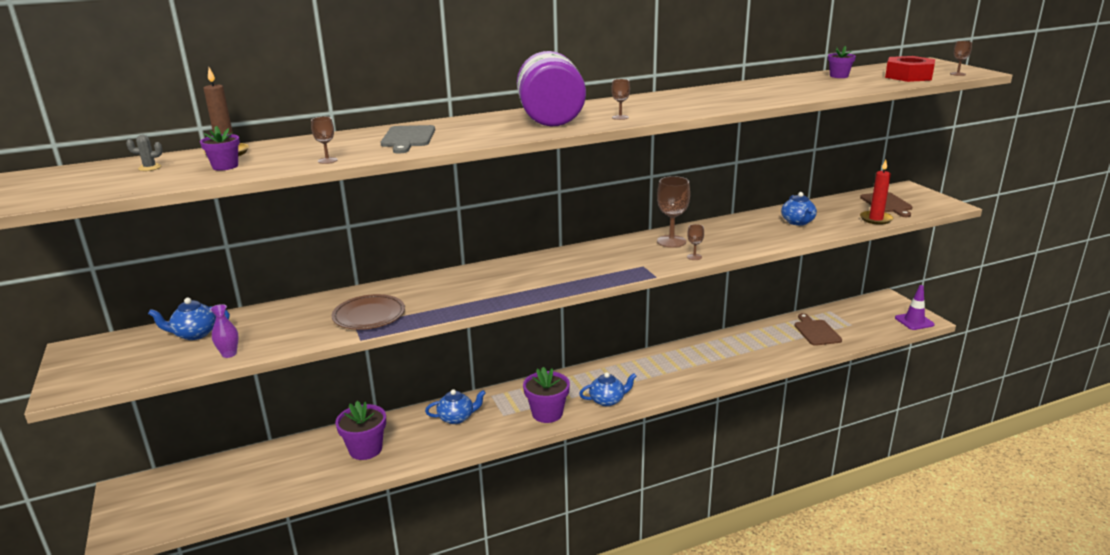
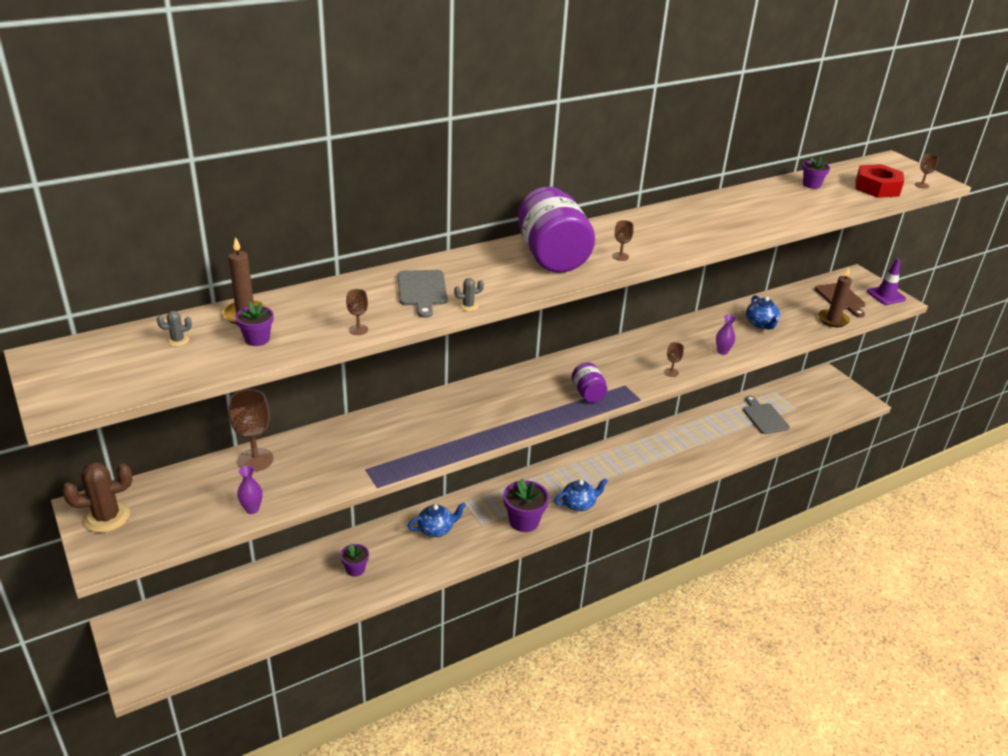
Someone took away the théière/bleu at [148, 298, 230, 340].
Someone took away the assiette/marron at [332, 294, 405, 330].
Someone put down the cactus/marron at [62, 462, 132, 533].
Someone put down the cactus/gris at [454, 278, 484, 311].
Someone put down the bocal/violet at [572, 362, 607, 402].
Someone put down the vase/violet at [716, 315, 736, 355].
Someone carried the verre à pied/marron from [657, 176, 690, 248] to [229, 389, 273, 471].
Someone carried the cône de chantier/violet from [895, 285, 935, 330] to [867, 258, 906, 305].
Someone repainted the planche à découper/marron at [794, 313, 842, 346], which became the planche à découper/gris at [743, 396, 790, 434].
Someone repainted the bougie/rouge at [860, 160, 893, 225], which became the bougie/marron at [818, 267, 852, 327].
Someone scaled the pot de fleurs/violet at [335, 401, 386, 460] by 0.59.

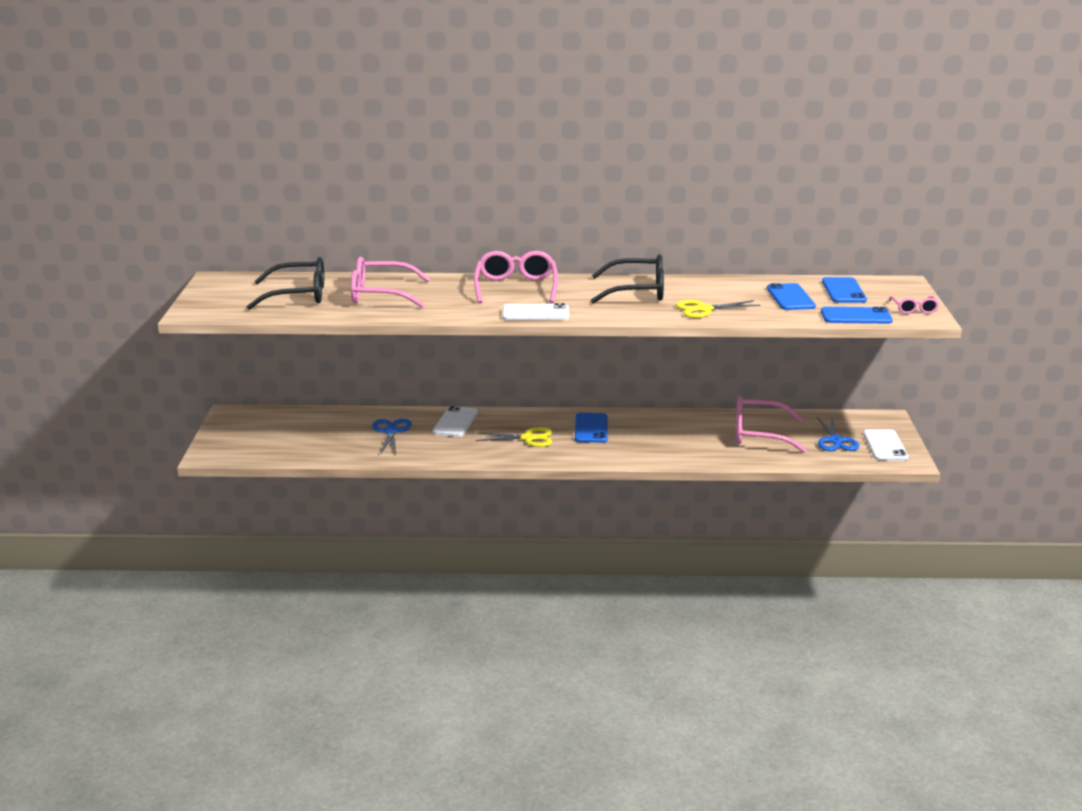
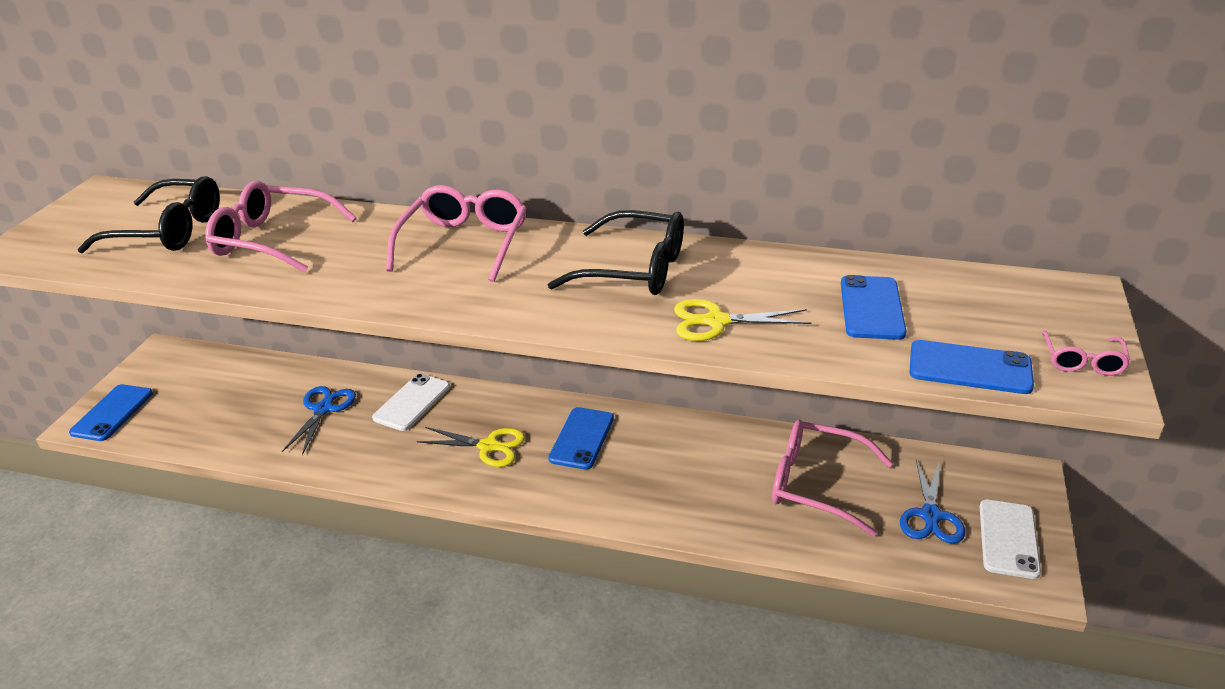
Someone took away the téléphone/blanc at [503, 303, 569, 320].
Someone carried the téléphone/bleu from [822, 277, 867, 303] to [69, 384, 153, 441].

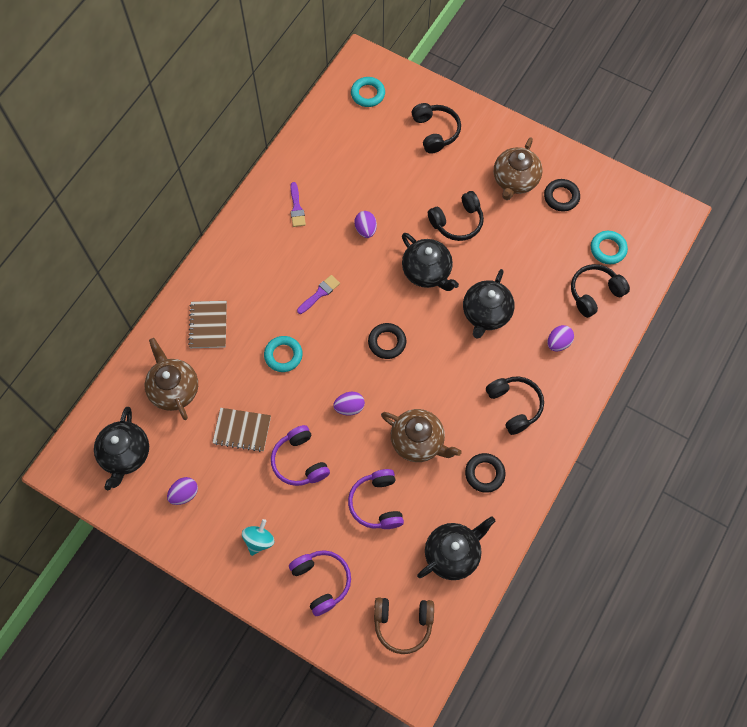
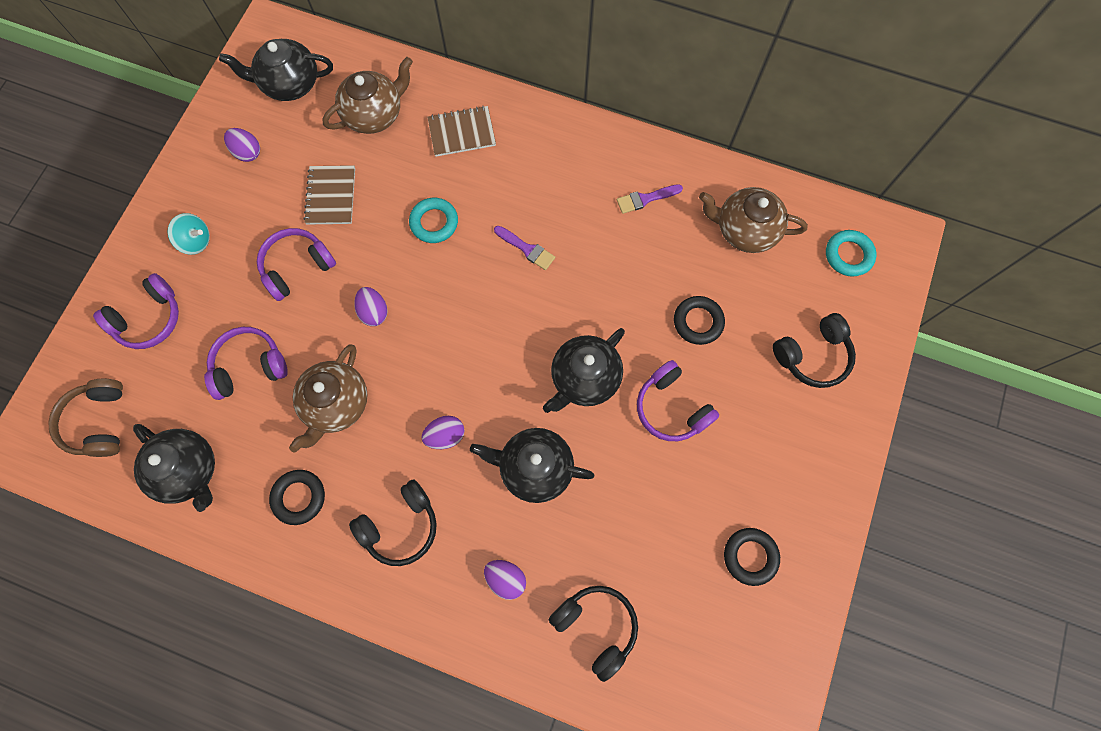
Someone took away the anneau/turquoise at [591, 231, 628, 264].
Someone carried the œuf/violet from [355, 211, 377, 238] to [421, 416, 464, 449].
Someone carried the anneau/noir from [368, 323, 406, 359] to [674, 296, 725, 345].
Someone carried the théière/marron from [494, 137, 542, 200] to [699, 187, 808, 253].
Someone repainted the casque audio/noir at [428, 191, 484, 241], which became the casque audio/violet at [637, 360, 719, 441].

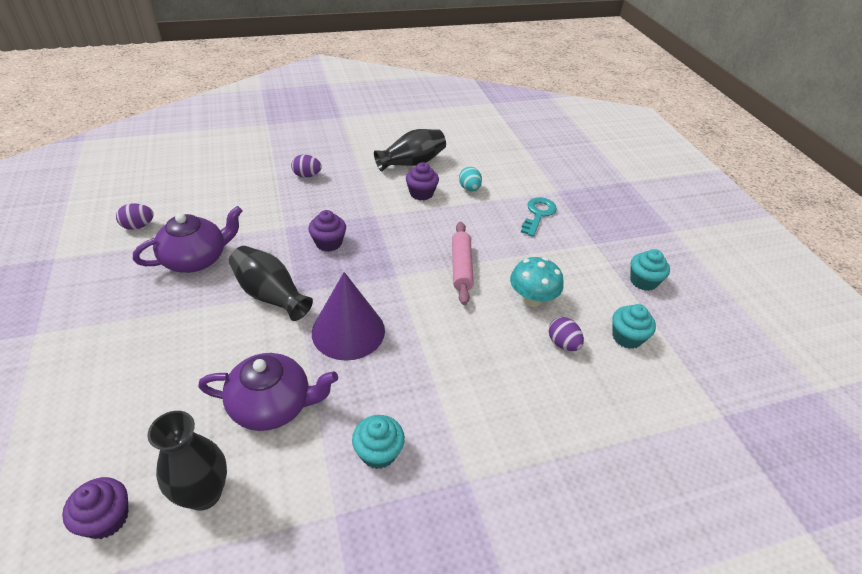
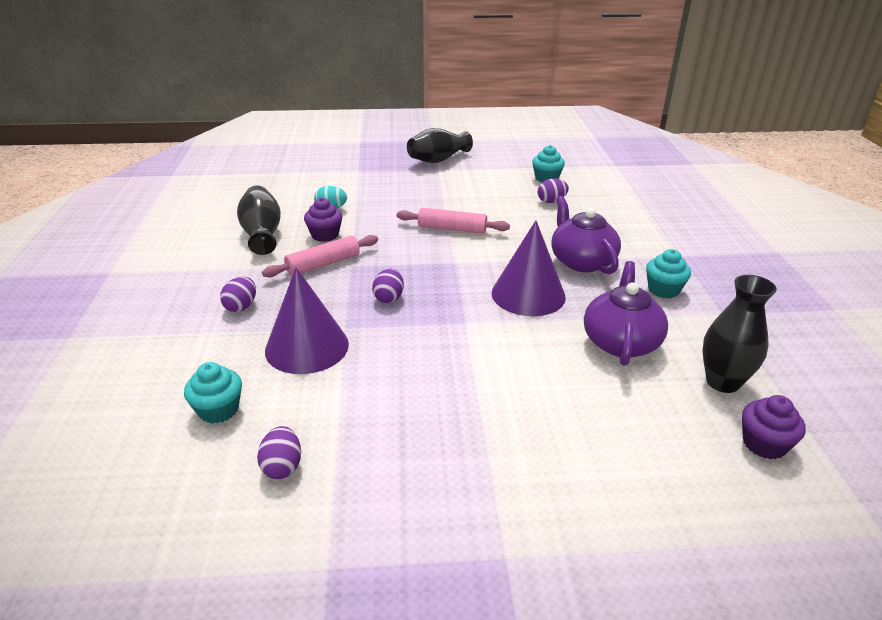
Someone took away the champignon/turquoise at [510, 257, 563, 307].
Someone took away the clé/turquoise at [521, 197, 557, 237].
Someone put down the rouleau à pâtisserie/rose at [262, 235, 378, 277].
Someone put down the cône/violet at [265, 267, 349, 374].
Someone carried the théière/violet from [133, 206, 243, 273] to [551, 196, 621, 274].
Someone carried the vase/noir from [229, 246, 313, 321] to [407, 128, 473, 163].
Someone carried the muffin/turquoise from [630, 249, 670, 291] to [184, 362, 242, 424].
Someone swapped the muffin/violet at [308, 210, 346, 252] for the œuf/violet at [372, 268, 404, 303].

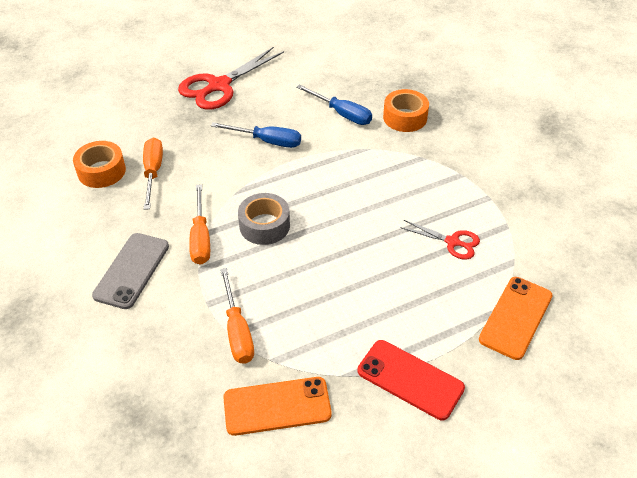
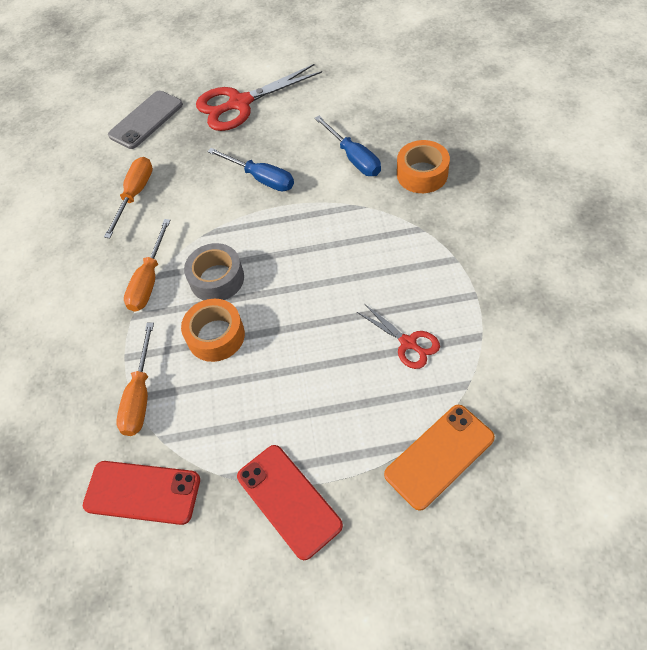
Someone carried the ruban adhésif/orange from [73, 141, 126, 188] to [181, 299, 245, 362].
Someone carried the téléphone/gris from [92, 233, 169, 309] to [108, 91, 183, 149].
Someone repainted the téléphone/orange at [223, 377, 332, 436], which became the téléphone/rouge at [83, 461, 200, 525].

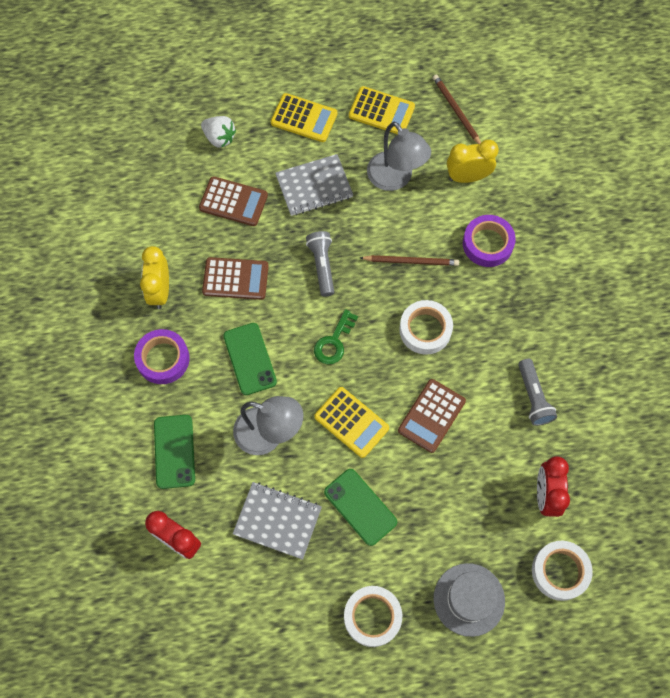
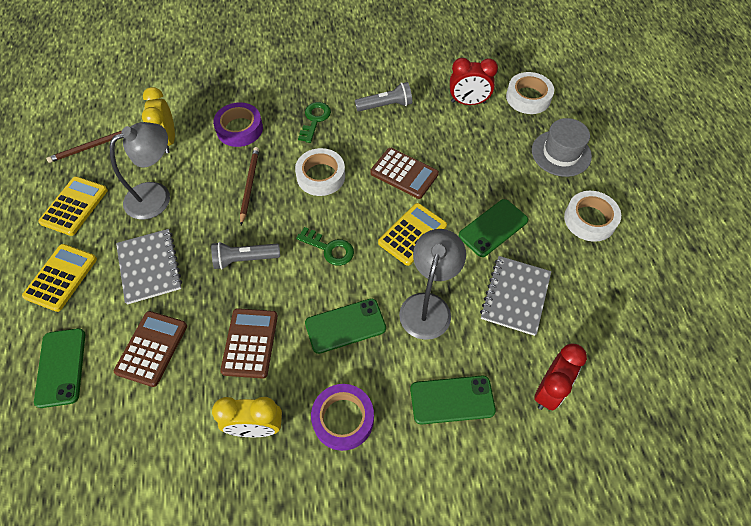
Someone put down the clé/vert at [298, 102, 331, 143].
Someone swapped the fraise/blanc at [201, 116, 236, 148] for the téléphone/vert at [34, 328, 85, 408].

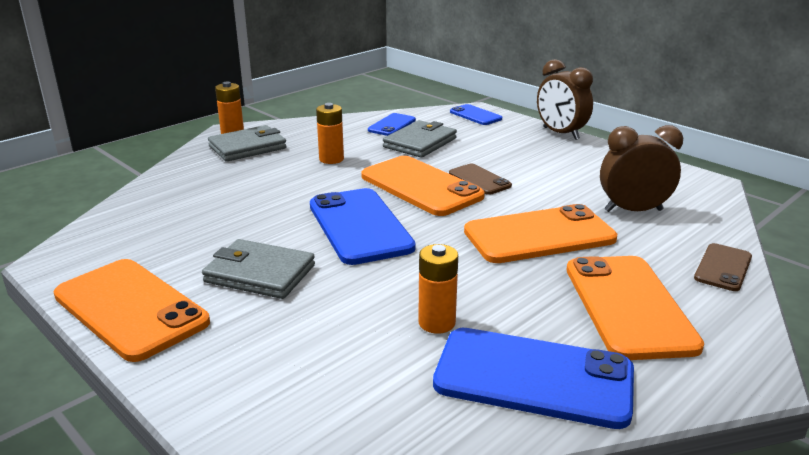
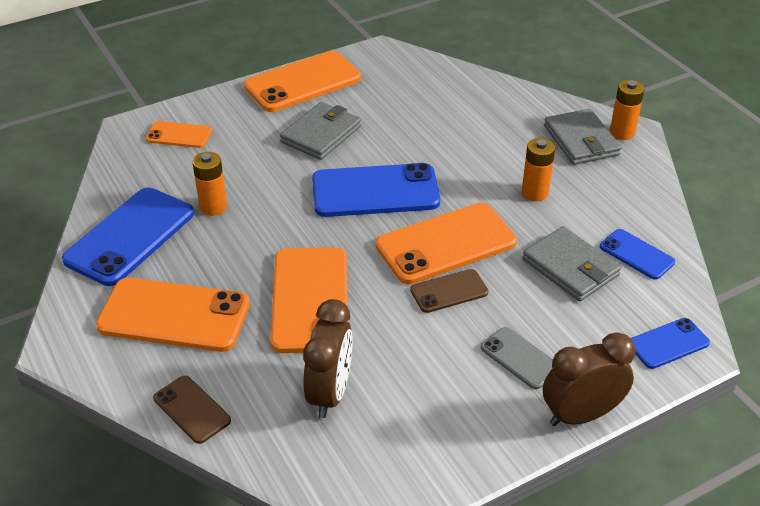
Someone put down the téléphone/orange at [146, 121, 212, 148].
Someone put down the téléphone/gris at [481, 327, 553, 389].

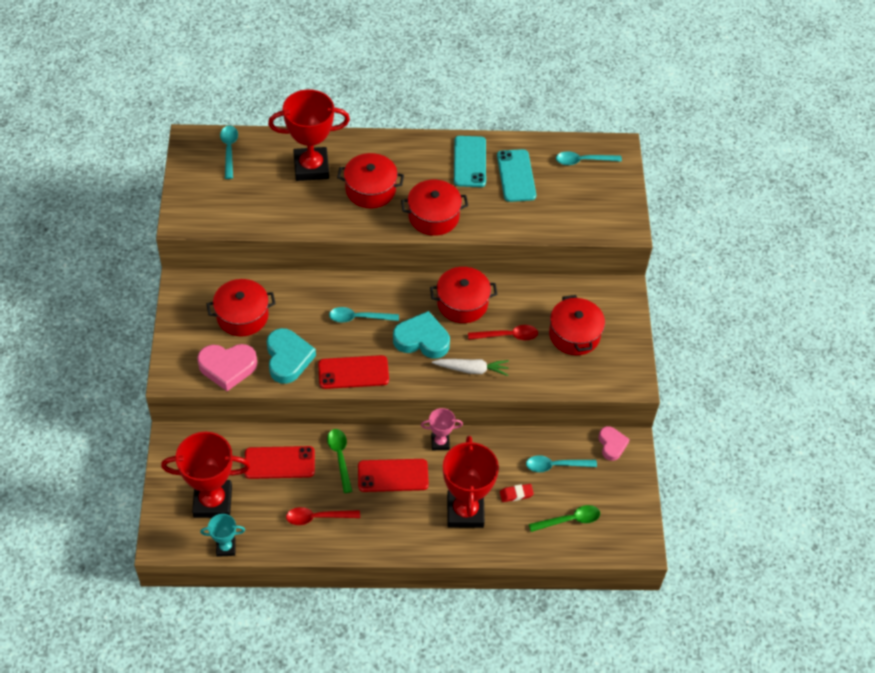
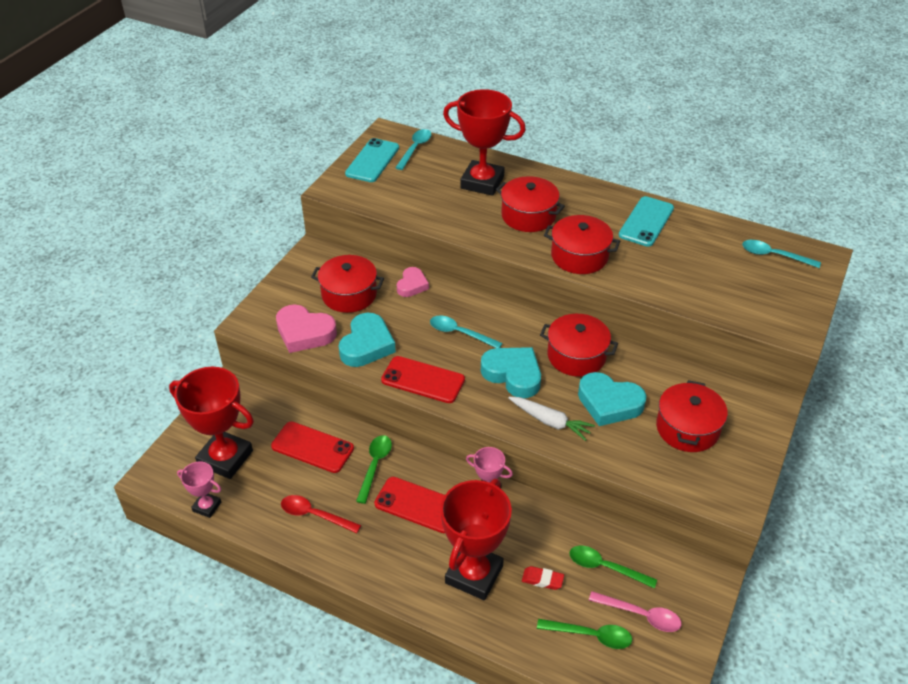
Someone put down the cuillère/rose at [589, 591, 681, 632].
Someone carried the téléphone/turquoise from [497, 149, 536, 202] to [345, 138, 399, 182].
Someone carried the cœur/rose from [599, 426, 630, 461] to [397, 267, 429, 297].
Someone swapped the cuillère/rouge at [468, 325, 538, 340] for the cœur/turquoise at [578, 372, 646, 426].
Someone repainted the trophée/turquoise at [200, 514, 245, 557], which became the trophée/rose at [177, 462, 221, 518].
Someone repainted the cuillère/turquoise at [526, 455, 597, 472], which became the cuillère/vert at [570, 546, 657, 589].

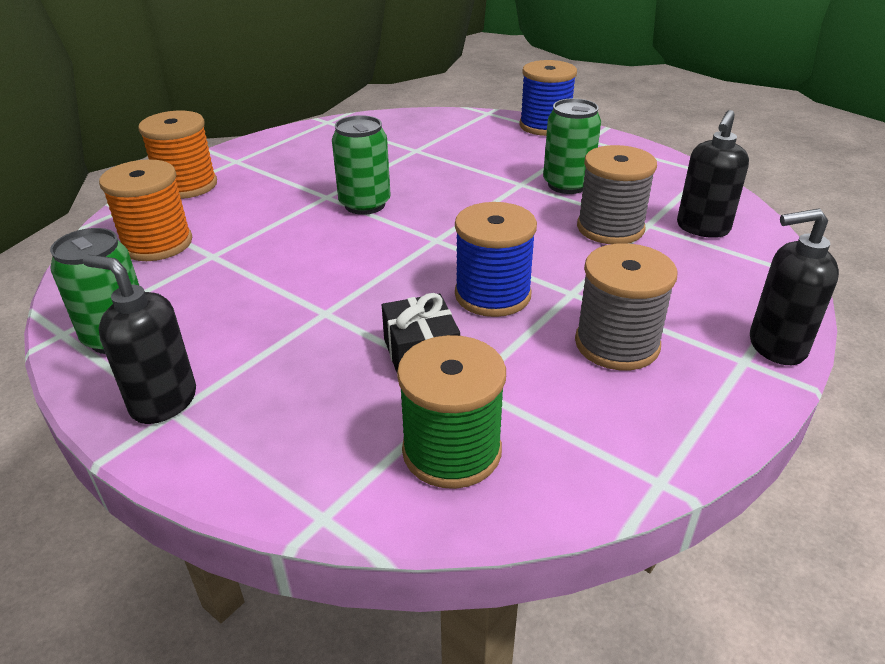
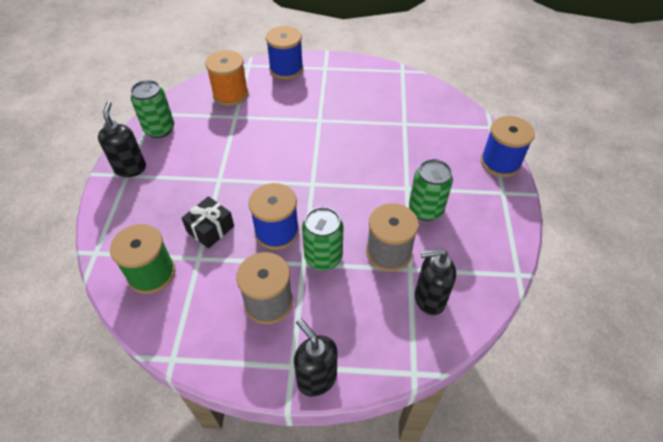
Someone carried the canette/vert from [332, 115, 391, 215] to [302, 207, 344, 271].
Someone repainted the bobine/orange at [138, 111, 217, 199], which became the bobine/bleu at [266, 26, 303, 79].

